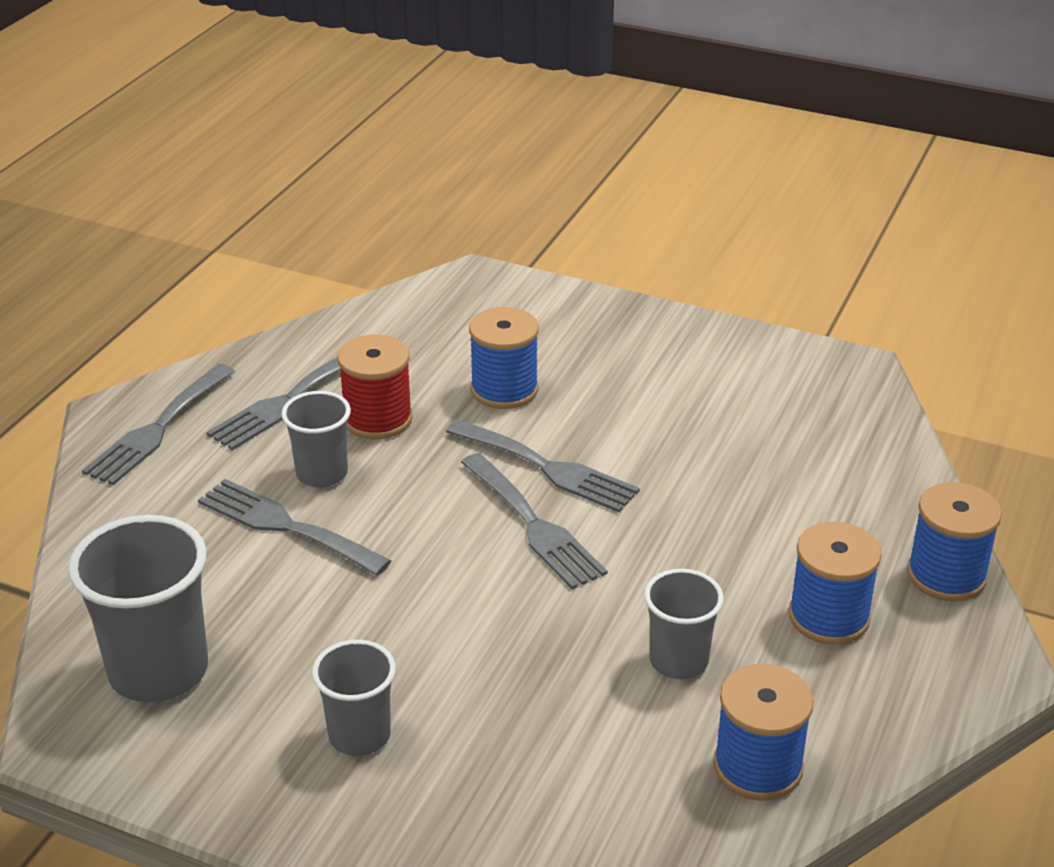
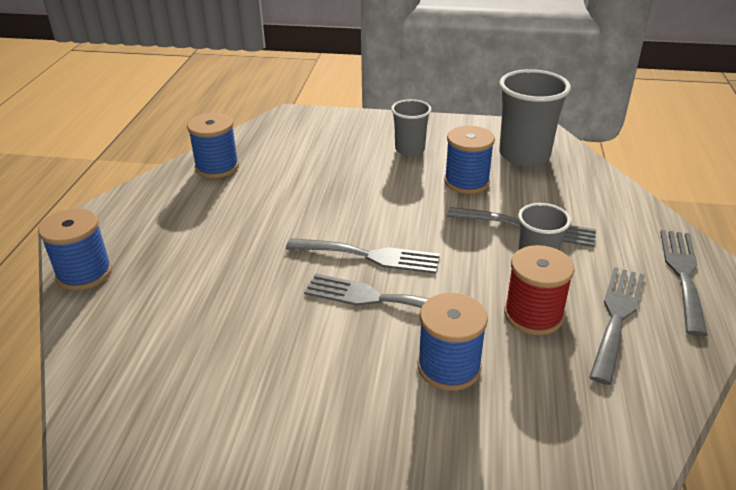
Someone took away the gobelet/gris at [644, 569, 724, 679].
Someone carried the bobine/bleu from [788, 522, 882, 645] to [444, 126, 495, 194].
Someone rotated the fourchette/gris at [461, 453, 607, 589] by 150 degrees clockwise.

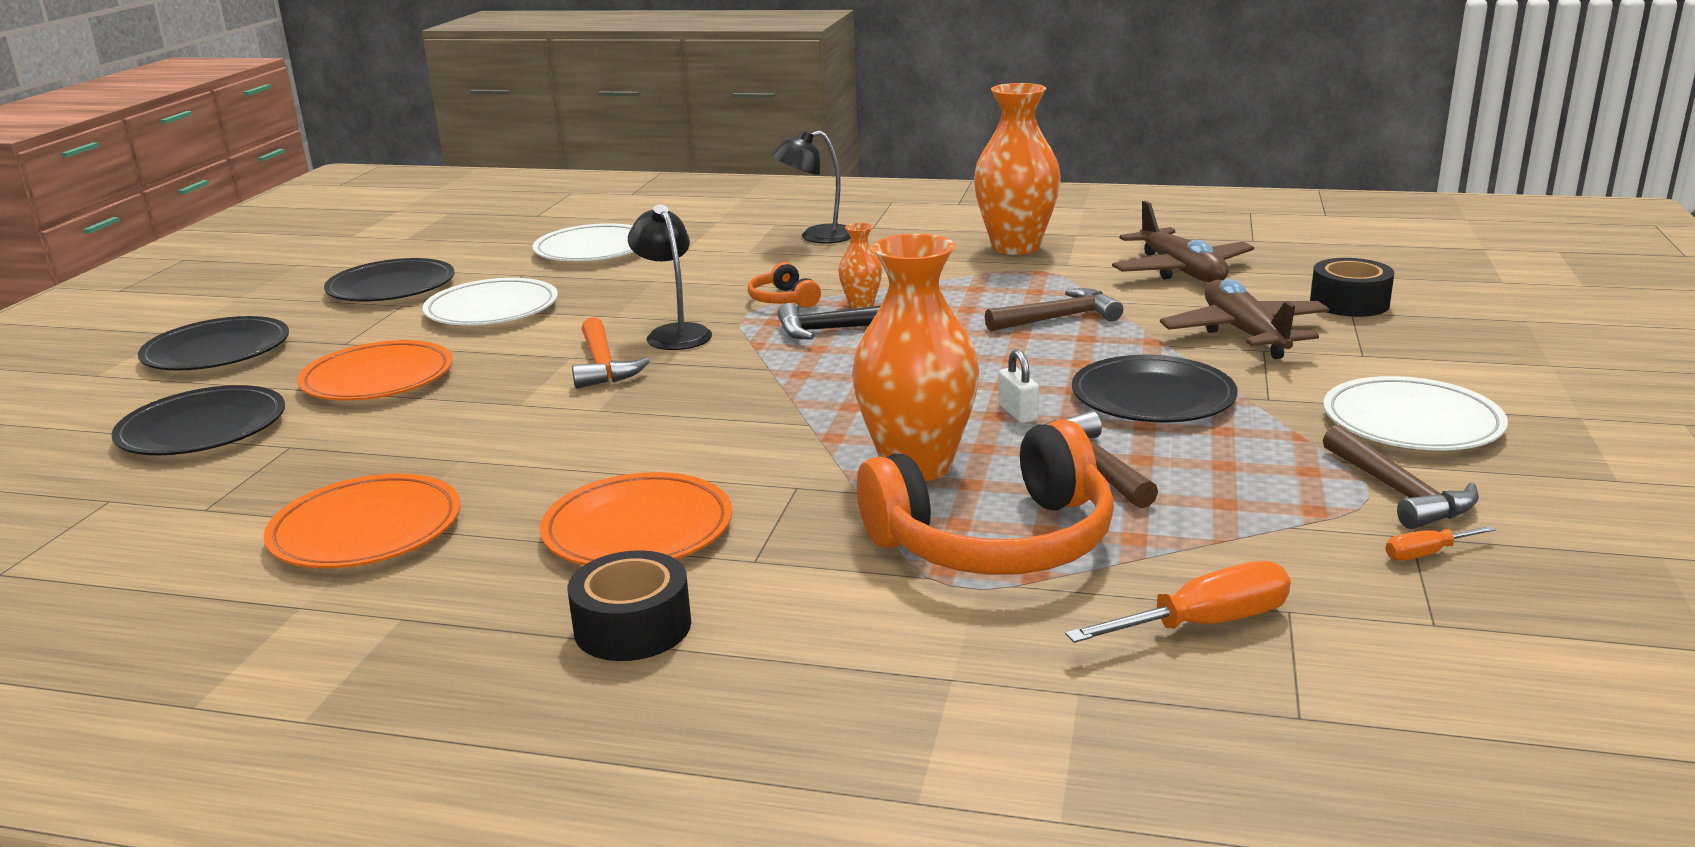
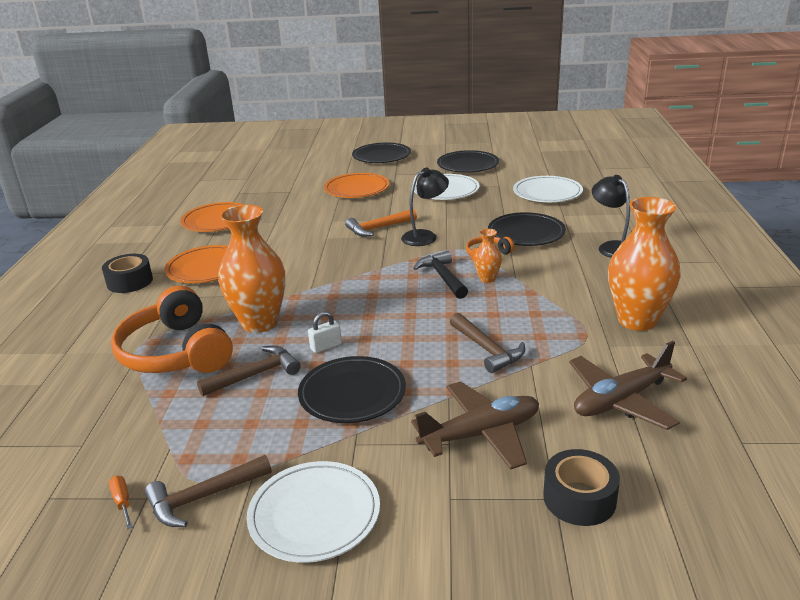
Someone took away the tournevis/orange at [1065, 561, 1291, 643].
Someone carried the assiette/noir from [111, 385, 285, 455] to [488, 212, 566, 246].

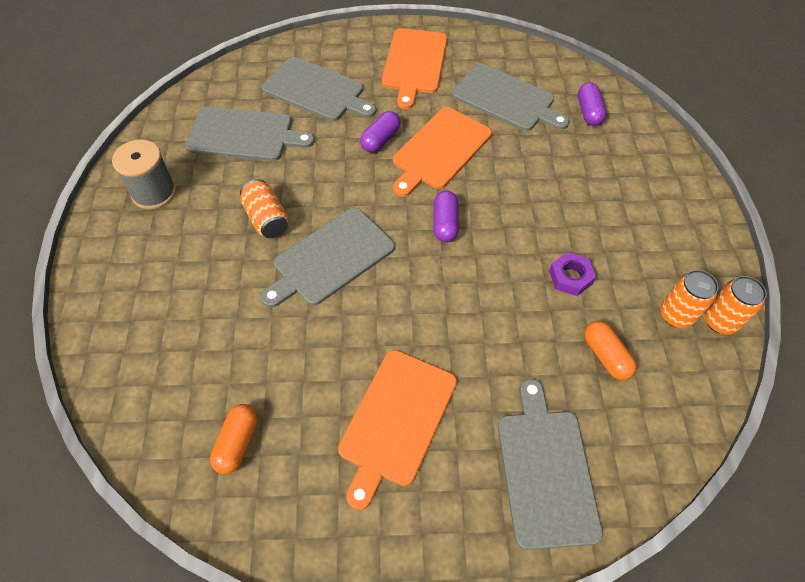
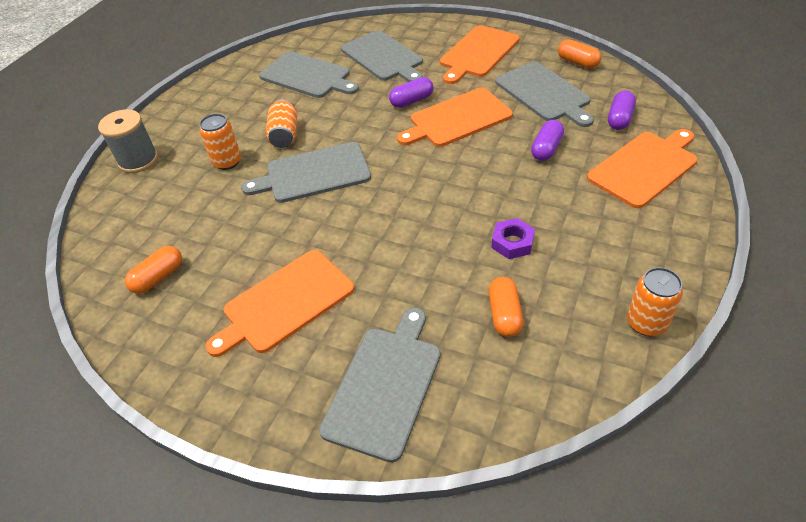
Someone put down the gélule/orange at [558, 39, 602, 69].
Someone put down the planche à découper/orange at [587, 129, 698, 208].
Someone carried the bobine/gris from [112, 139, 176, 210] to [98, 109, 158, 173].
Someone carried the gélule/violet from [434, 191, 459, 242] to [531, 120, 564, 161].
Someone carried the canette/orange from [660, 270, 719, 328] to [200, 114, 241, 170].

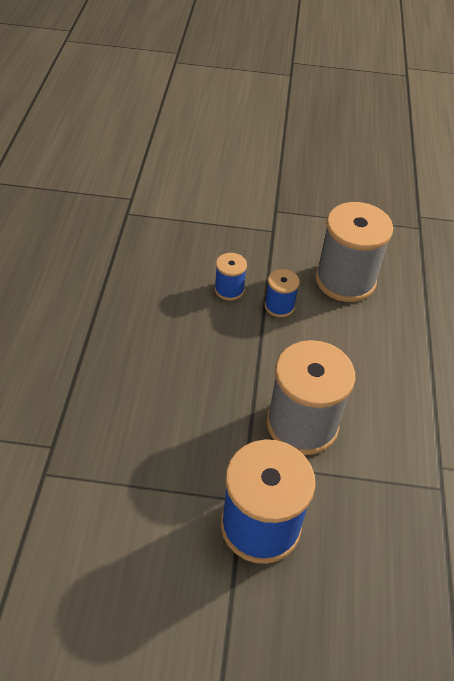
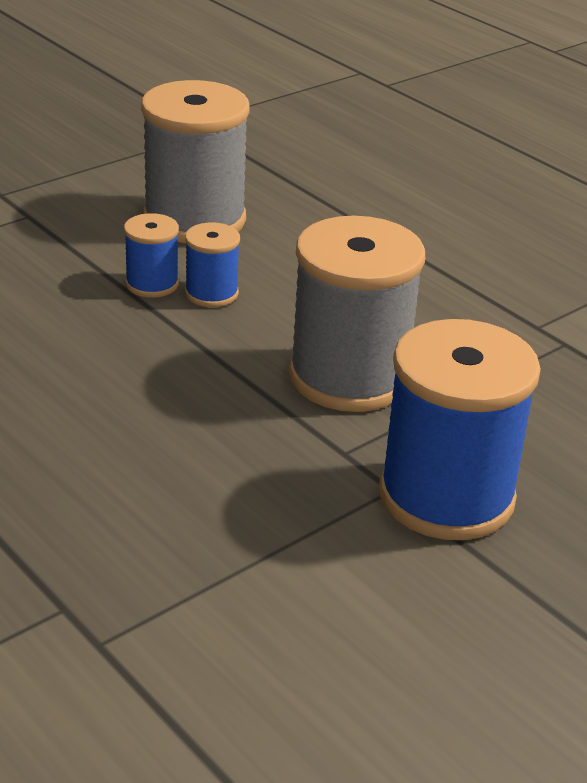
Someone carried the bobine/bleu from [215, 253, 247, 300] to [185, 222, 240, 307].

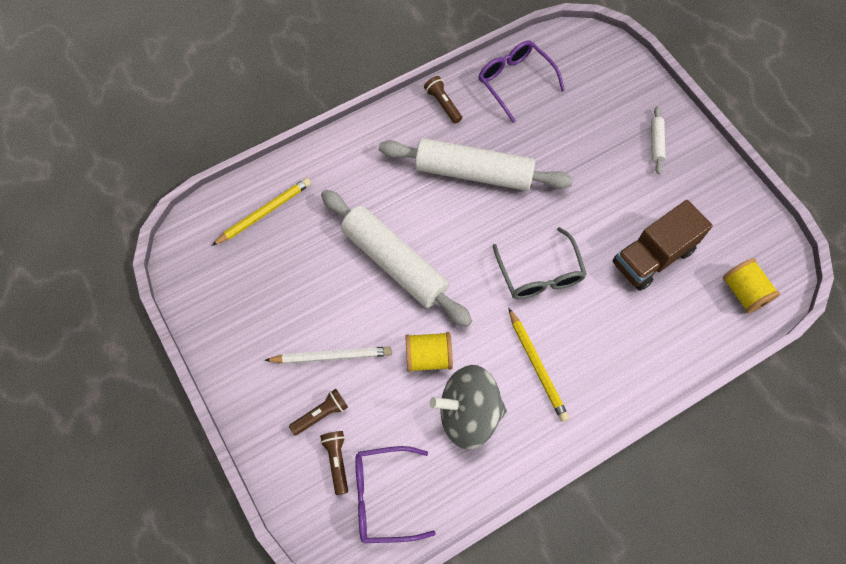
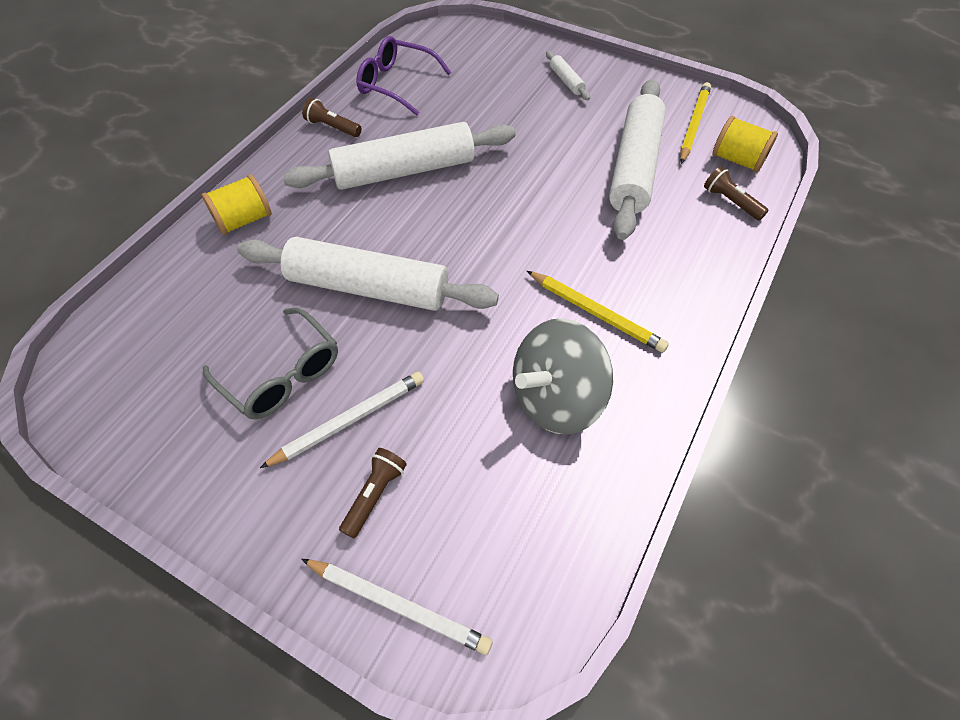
Someone took away the lunettes/violet at [355, 446, 436, 543].
Someone put down the crayon/blanc at [301, 559, 493, 655].
Someone carried the crayon/jaune from [212, 178, 311, 246] to [680, 82, 711, 164].
Someone carried the lampe de poche/marron from [320, 431, 348, 495] to [704, 166, 769, 221].
Someone carried the bobine/jaune from [405, 332, 453, 372] to [202, 174, 272, 235].
Someone carried the lunettes/gris from [493, 227, 587, 299] to [203, 307, 338, 420].
Someone swapped the camion/marron at [613, 200, 713, 291] for the rouleau à pâtisserie/blanc at [609, 79, 666, 240].

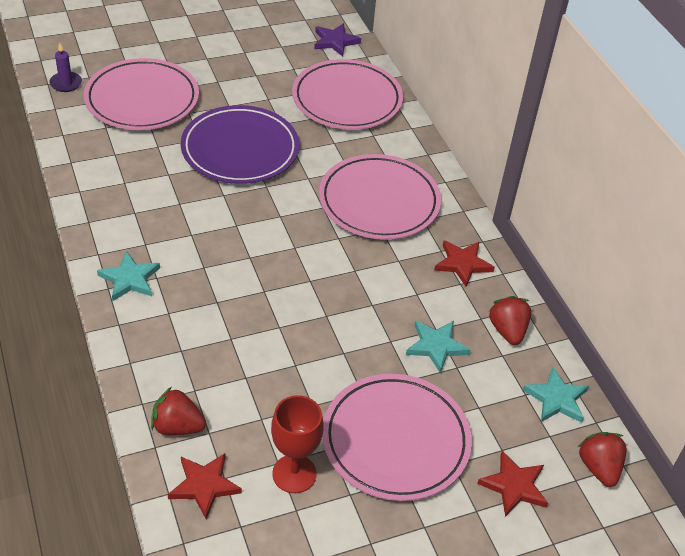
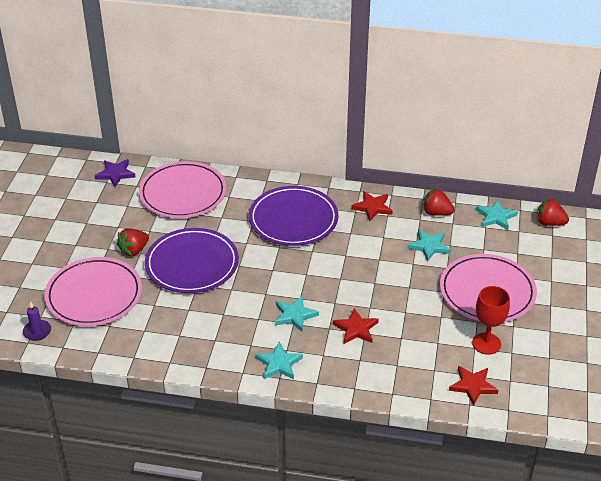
Someone put down the étoile/turquoise at [275, 295, 319, 332].
Someone carried the fraise/rouge from [151, 387, 206, 435] to [117, 228, 149, 256].
Someone carried the étoile/rouge from [477, 451, 548, 517] to [333, 308, 379, 344].
Someone repainted the assiette/rose at [319, 154, 441, 240], which became the assiette/violet at [249, 186, 338, 246].

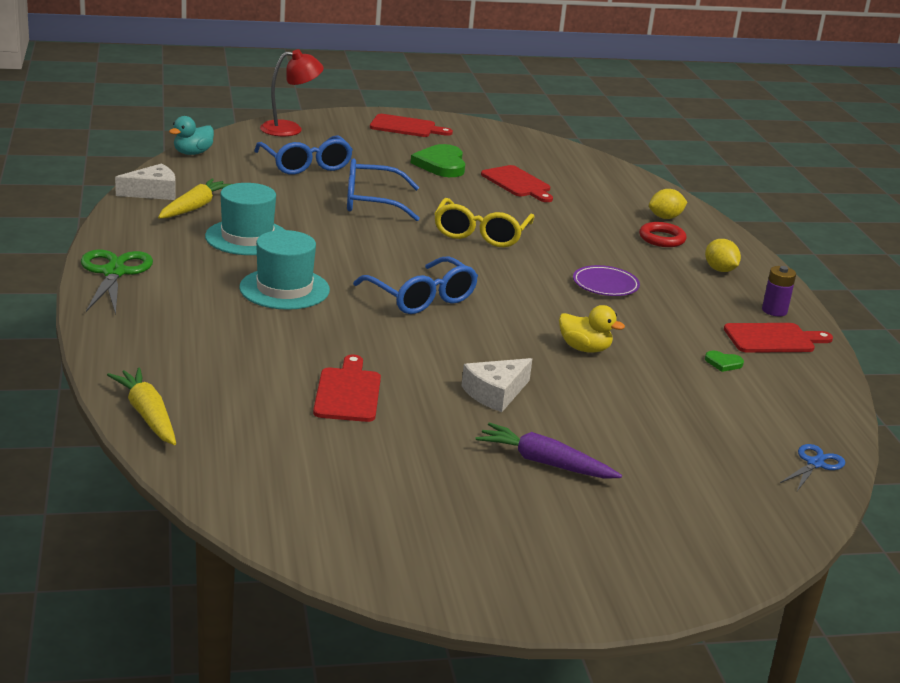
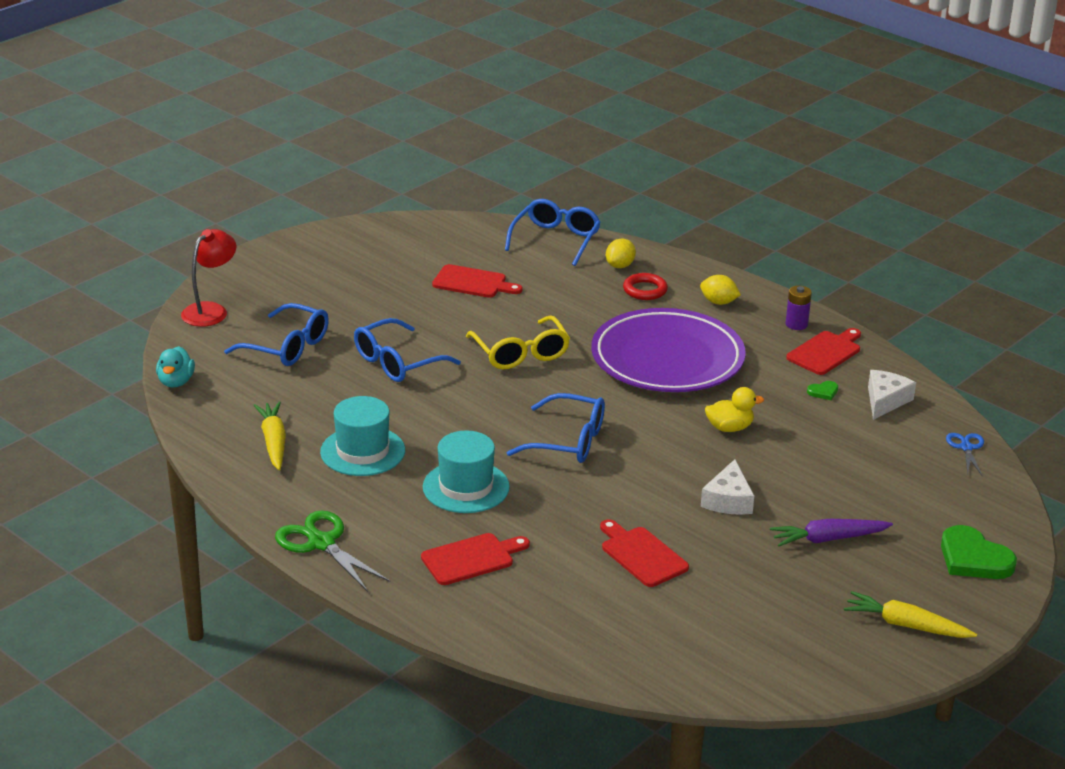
Someone put down the lunettes/bleu at [505, 199, 601, 266].
Someone carried the carotte/jaune from [107, 367, 176, 445] to [844, 591, 977, 638].
Someone carried the fromage/blanc from [115, 163, 176, 200] to [868, 370, 916, 420].
Someone carried the planche à découper/rouge from [370, 114, 453, 137] to [421, 533, 530, 585].
Someone carried the cœur/vert from [411, 144, 465, 177] to [941, 525, 1017, 579].
Someone scaled the assiette/violet at [573, 265, 640, 296] by 2.48.

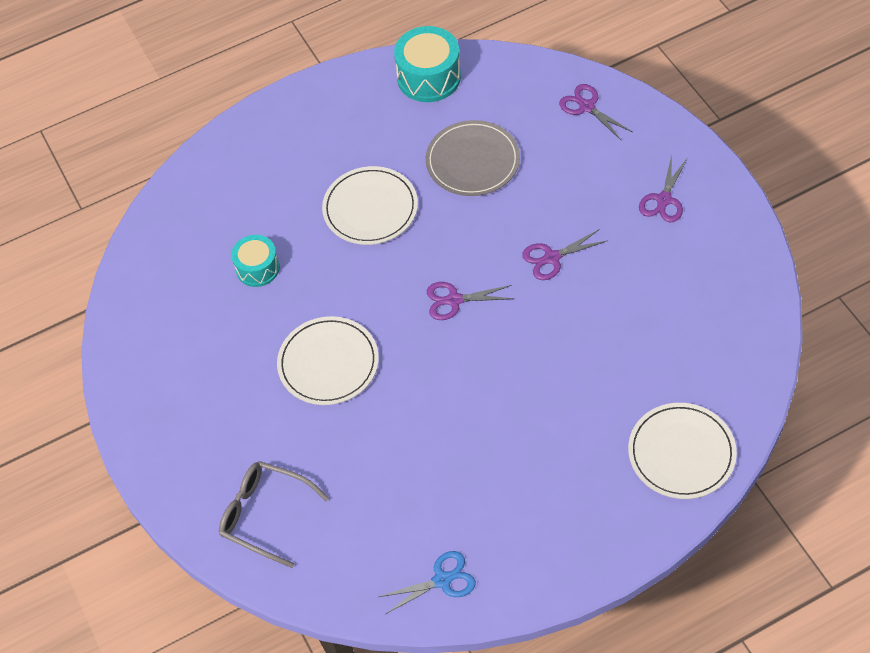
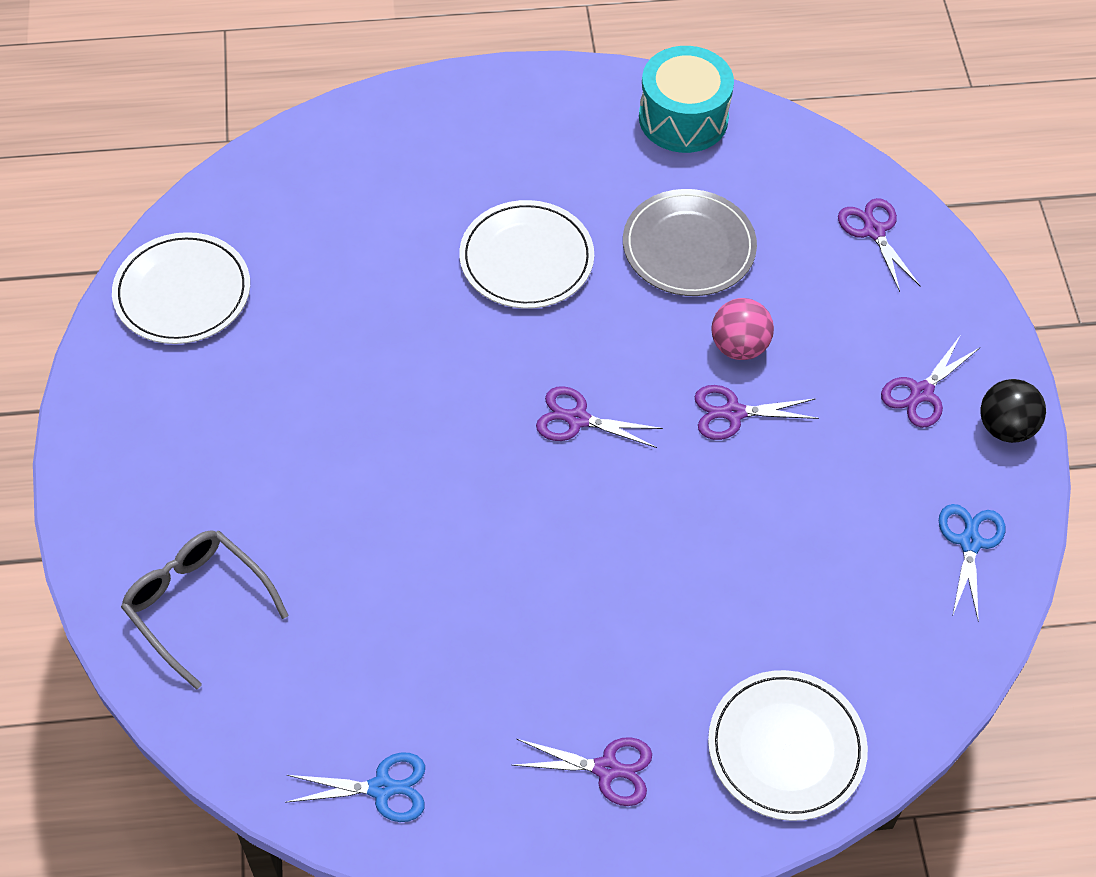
Someone took away the tambour/turquoise at [231, 235, 280, 287].
Someone put down the ciseaux/violet at [512, 737, 652, 806].
Someone put down the balle/rose at [712, 298, 774, 360].
Someone put down the ciseaux/bleu at [939, 504, 1005, 622].
Someone put down the balle/noir at [980, 379, 1046, 443].
Someone carried the assiette/blanc from [277, 316, 379, 405] to [112, 232, 250, 344].

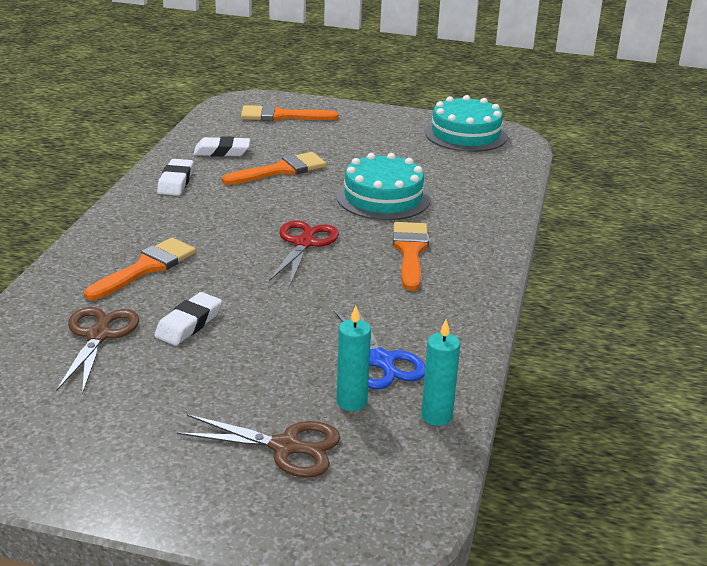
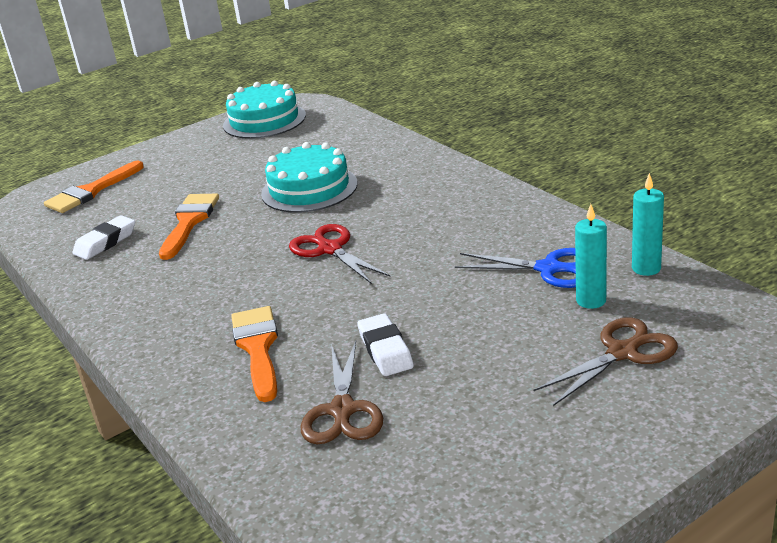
Someone took away the gomme/blanc at [157, 159, 194, 196].
Someone took away the pinceau/orange at [393, 222, 429, 291].
Someone rotated the ciseaux/marron at [56, 307, 139, 394] by 135 degrees counterclockwise.

